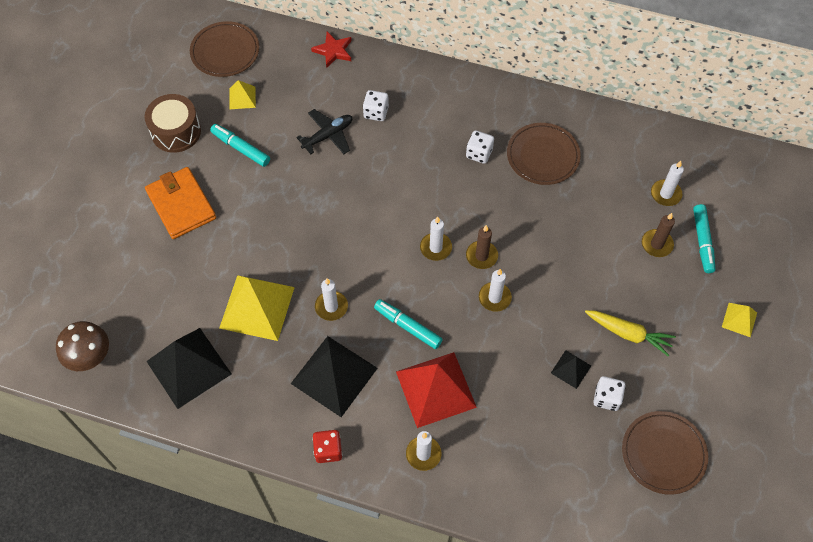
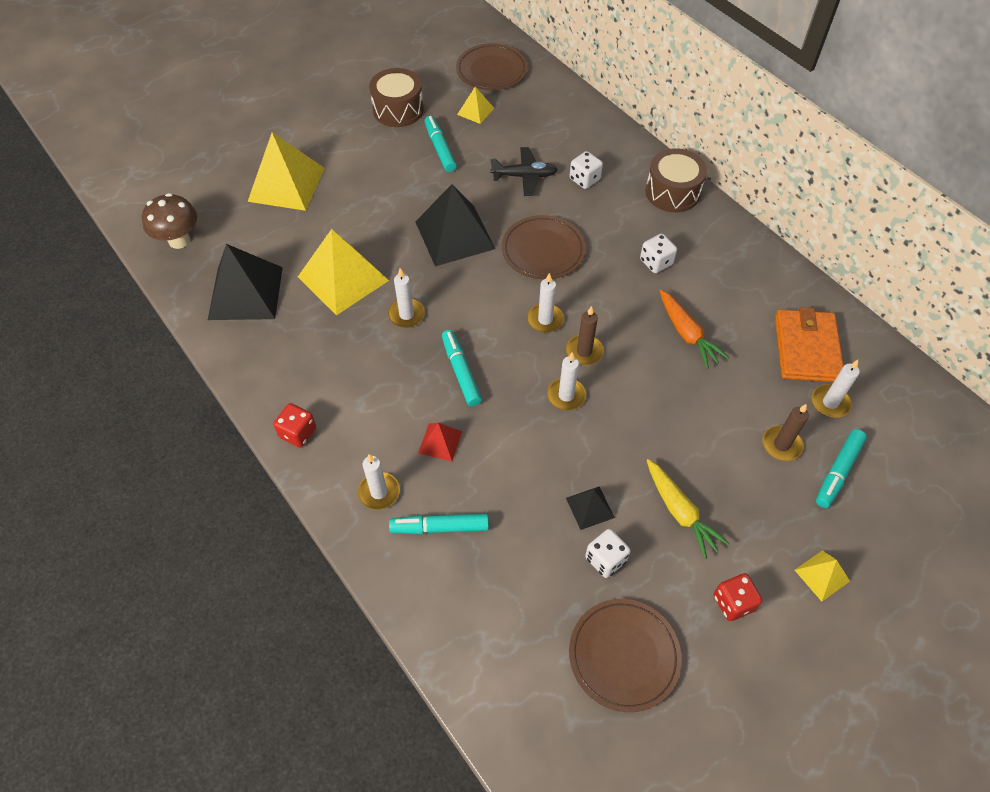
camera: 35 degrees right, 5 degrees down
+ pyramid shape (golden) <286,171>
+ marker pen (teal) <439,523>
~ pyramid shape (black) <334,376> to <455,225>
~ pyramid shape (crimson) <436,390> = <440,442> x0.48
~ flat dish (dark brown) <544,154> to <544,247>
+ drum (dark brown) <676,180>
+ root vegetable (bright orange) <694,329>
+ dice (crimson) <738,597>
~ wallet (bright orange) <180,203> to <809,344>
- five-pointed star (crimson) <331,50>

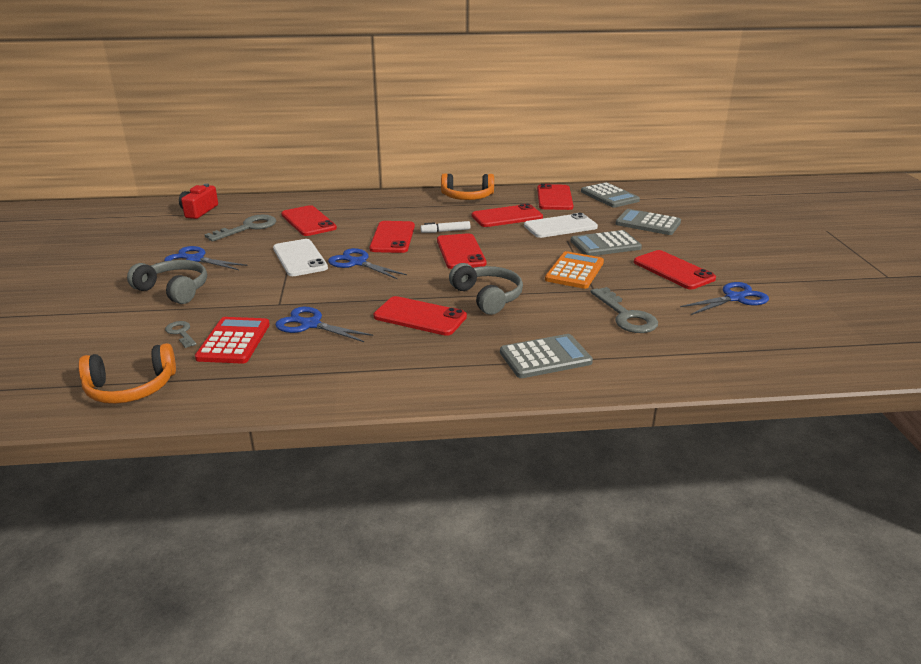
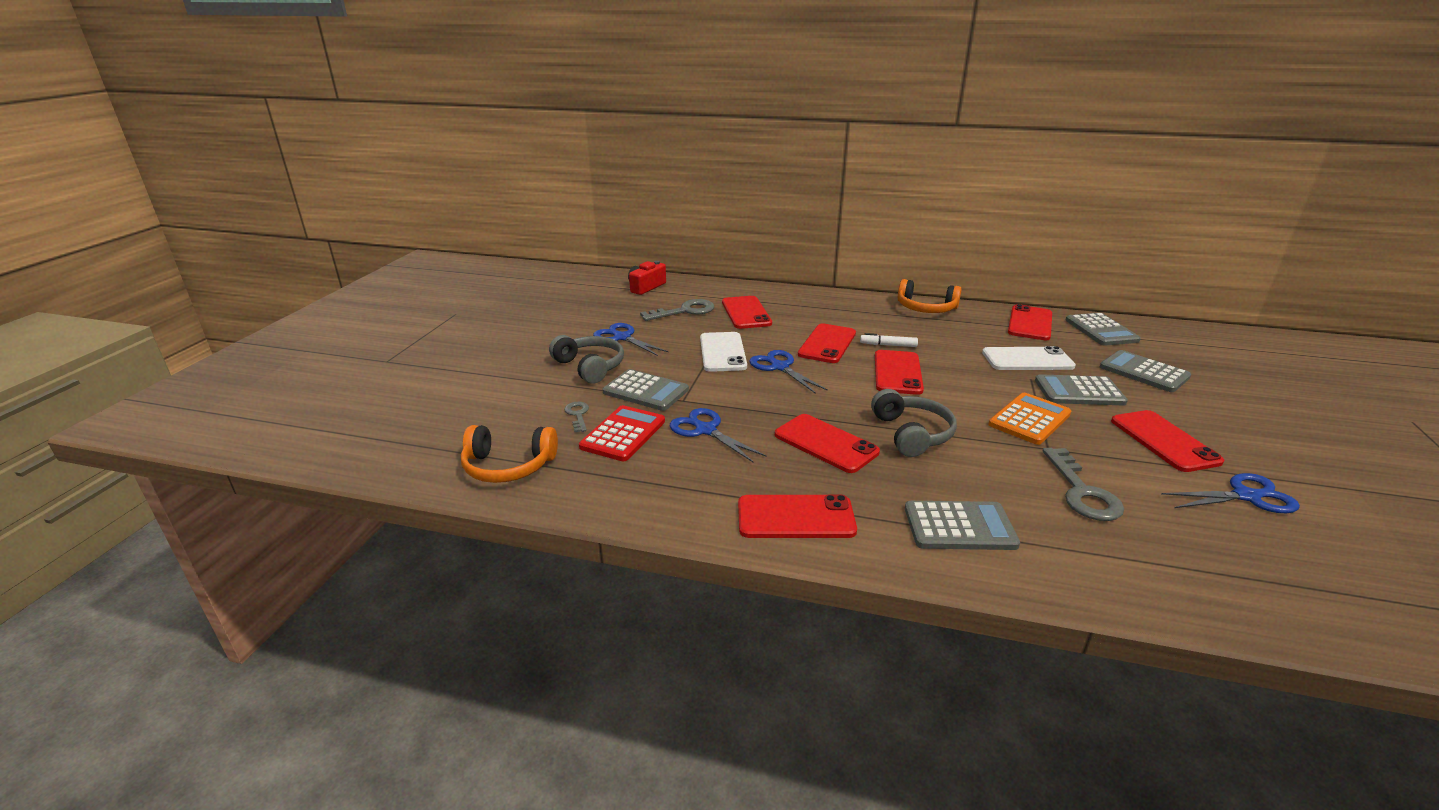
camera: 20 degrees right, 0 degrees up
+ calculator (grey) <646,390>
~ smartphone (crimson) <507,215> to <797,516>

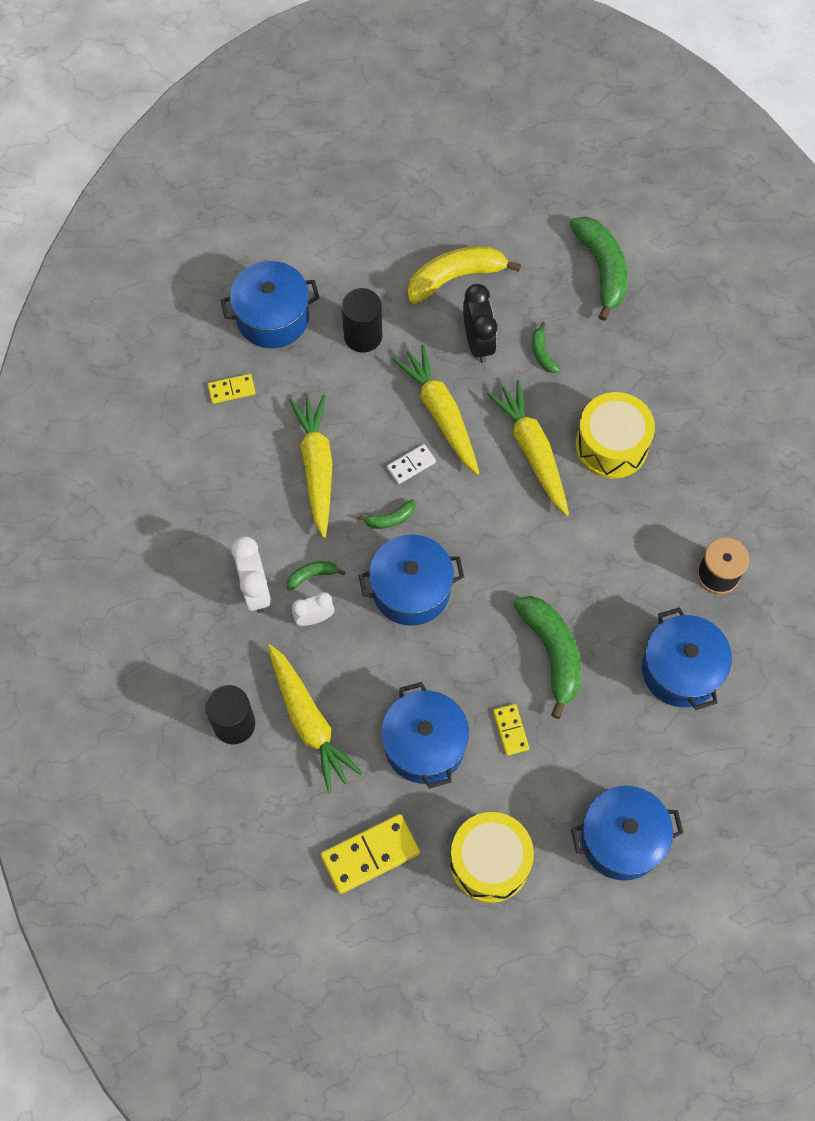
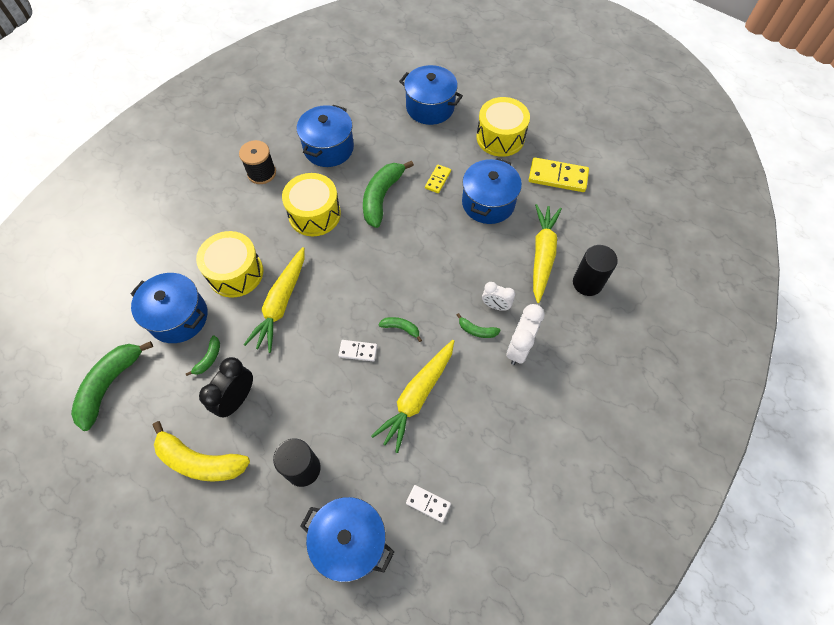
camera: 140 degrees left, 5 degrees down
~ cooking pot (blue) <411,580> to <169,308>
+ drum (golden) <311,204>
~ domino (golden) <232,389> to domino (white) <428,503>
- root vegetable (golden) <435,409>

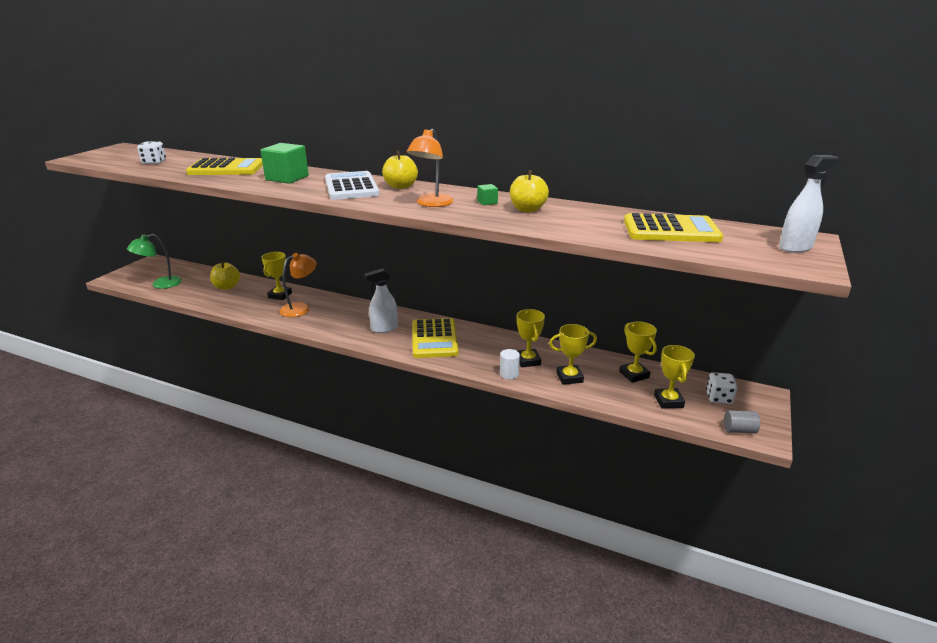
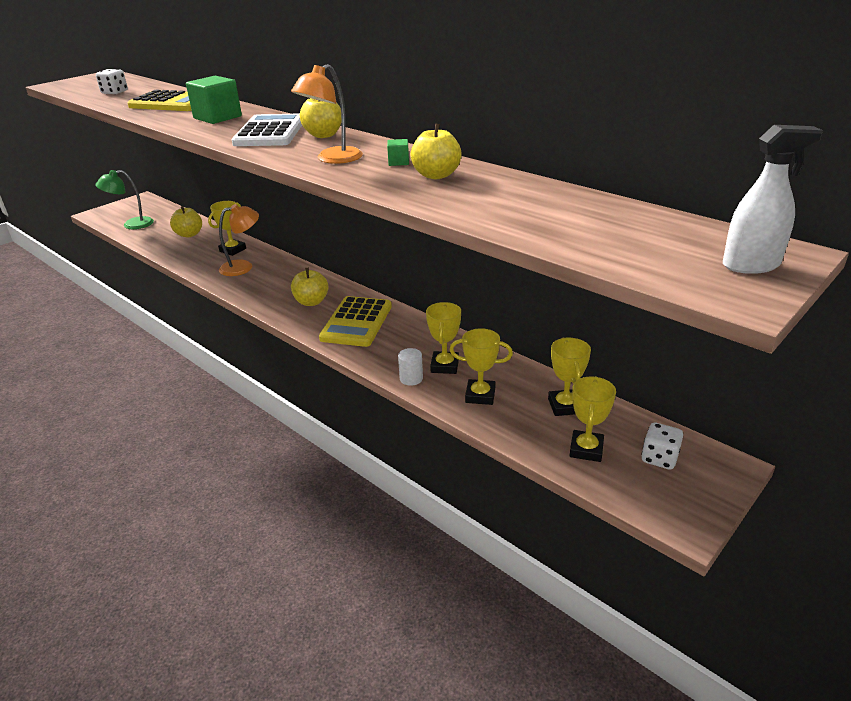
camera: 20 degrees right, 5 degrees up
~ sprayer (white) <381,300> to apple fruit (golden) <309,287>
- calculator (golden) <673,227>
- solid cylinder (grey) <742,421>

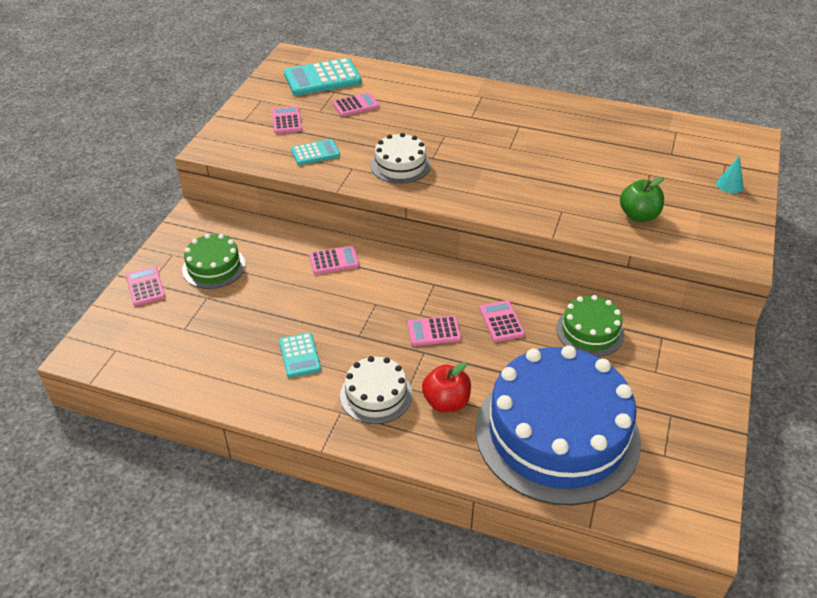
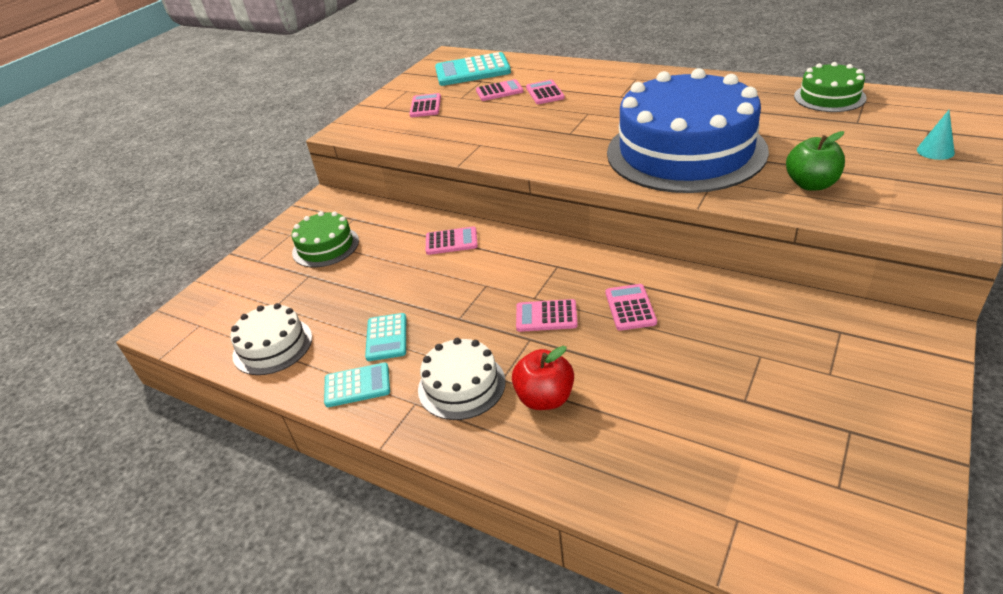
camera: 15 degrees right, 5 degrees down
~ cake (white) <401,158> to <271,339>
~ calculator (teal) <315,152> to <357,385>
~ calculator (pink) <146,286> to <545,92>
~ cake (blue) <558,425> to <688,130>
~ cake (green) <590,326> to <830,87>

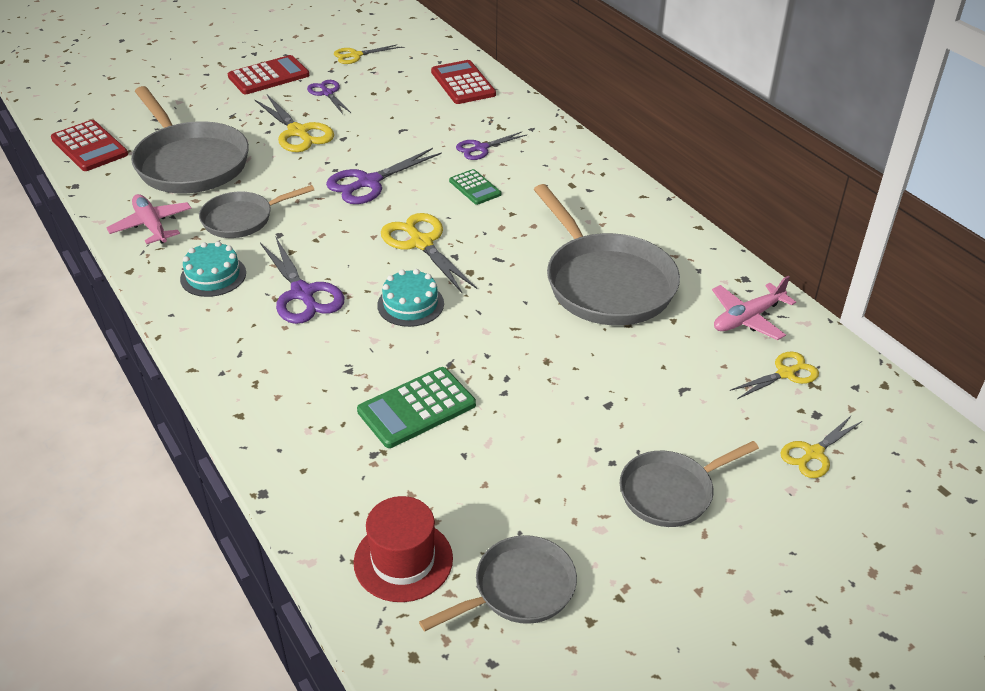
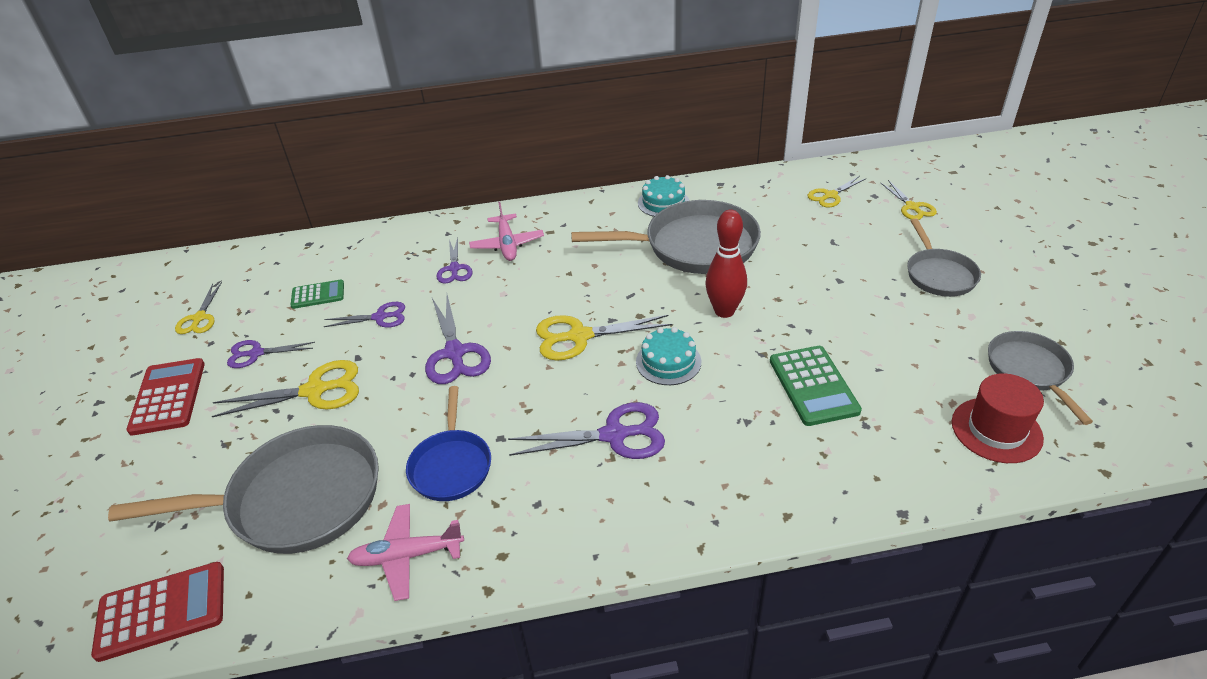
camera: 65 degrees left, 0 degrees up
~ calculator (green) <475,187> to <317,294>
+ pair of scissors (violet) <364,315>
~ frying pan (grey) <256,211> to frying pan (blue) <448,443>
~ aeroplane (pink) <754,308> to <506,231>
~ cake (teal) <213,269> to <663,196>
+ bowling pin (crimson) <726,263>
~ pair of scissors (golden) <774,375> = <837,191> 120 degrees counterclockwise
- calculator (crimson) <463,82>

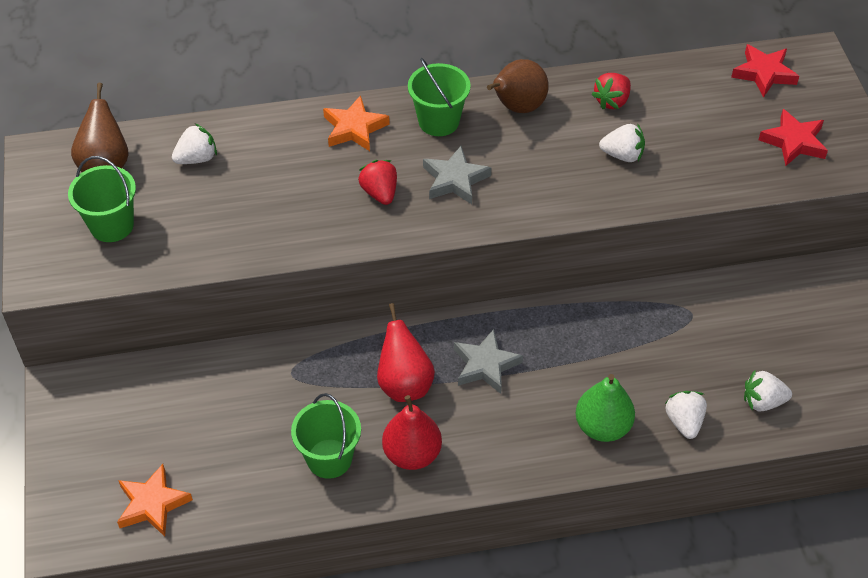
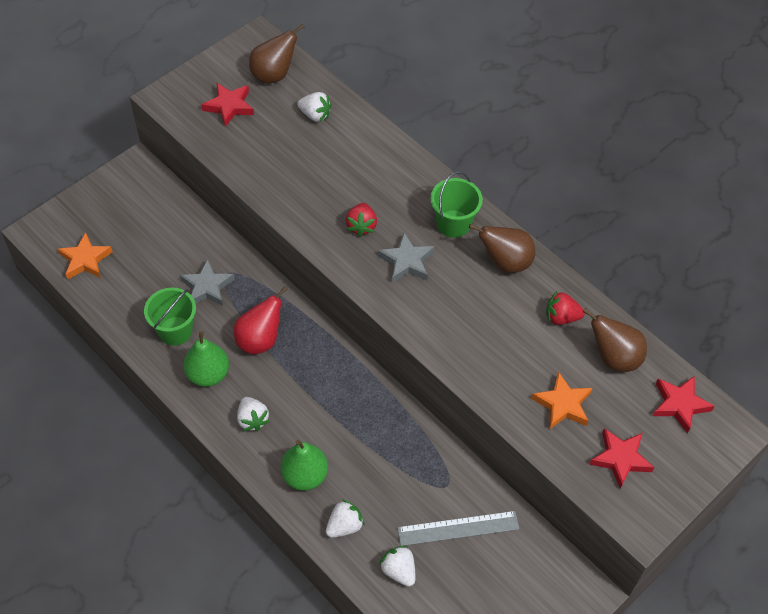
camera: 55 degrees right, 5 degrees up
~ five-pointed star (grey) <488,361> to <207,282>
~ pear (crimson) <412,432> to pear (green) <206,359>
~ pail (green) <102,199> to five-pointed star (crimson) <227,105>
~ toy strawberry (white) <622,143> to <253,414>
~ toy strawberry (crimson) <377,182> = <361,220> 150 degrees clockwise
+ ruler (grey) <458,528>
~ five-pointed star (bright orange) <356,123> to <561,401>
+ pear (dark brown) <615,340>

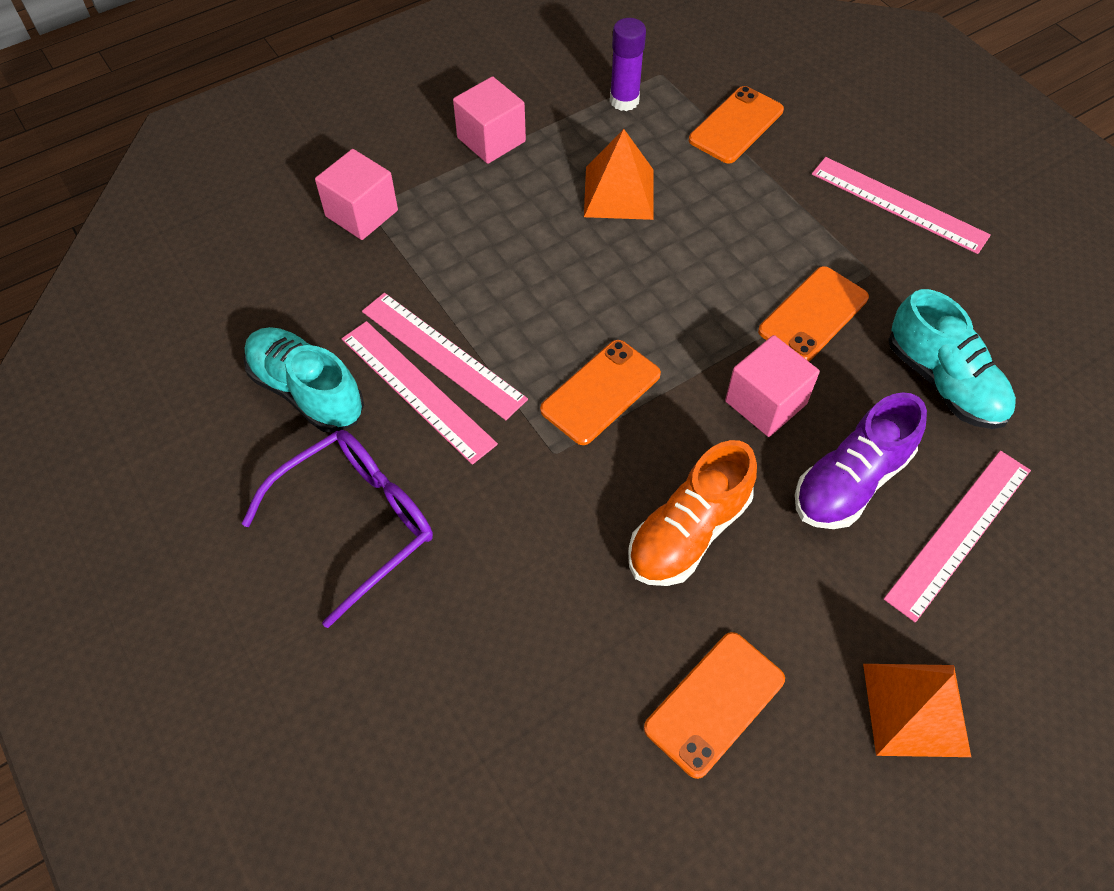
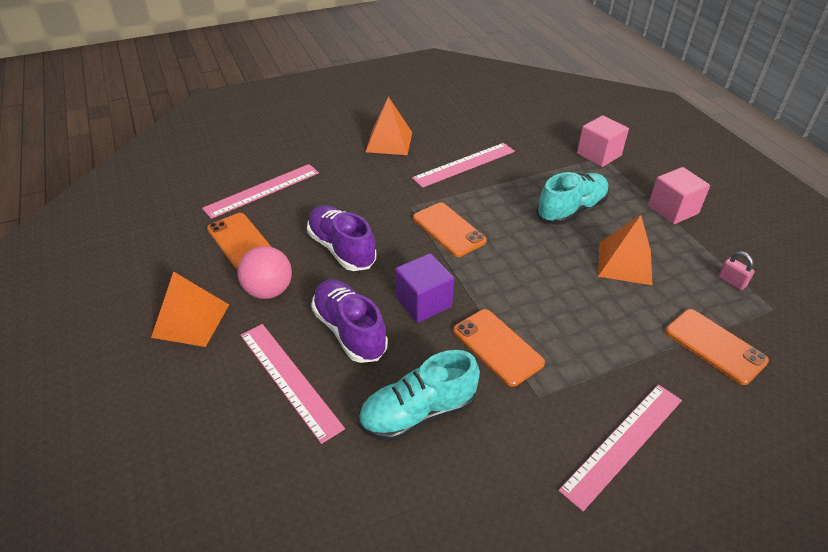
camera: 100 degrees right, 15 degrees down
~ ruler (pink) <445,356> to <260,191>
+ play ball (pink) <264,272>
~ shoe (bright orange) <692,513> to shoe (violet) <341,238>
~ glasses (violet) <337,529> to pyramid shape (bright orange) <389,126>
~ solid cube (pink) <772,386> to solid cube (violet) <424,288>
~ shoe (teal) <304,380> to <573,198>
~ glue stick (violet) <628,64> to padlock (pink) <736,270>

